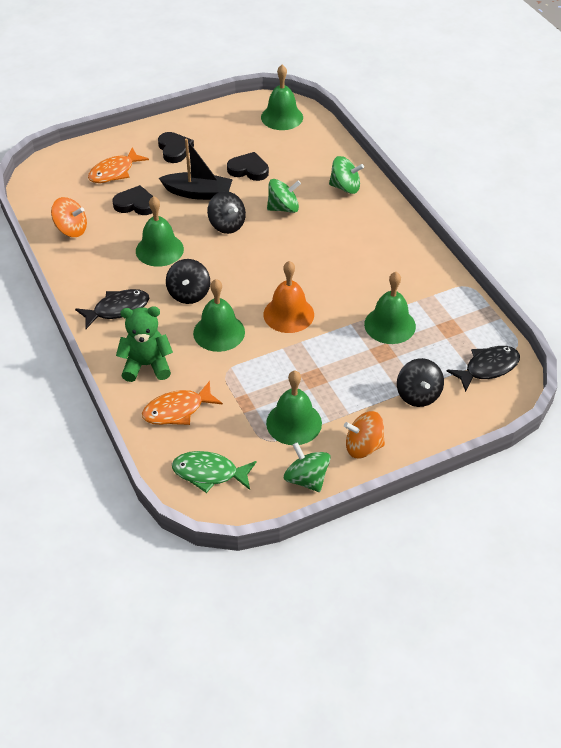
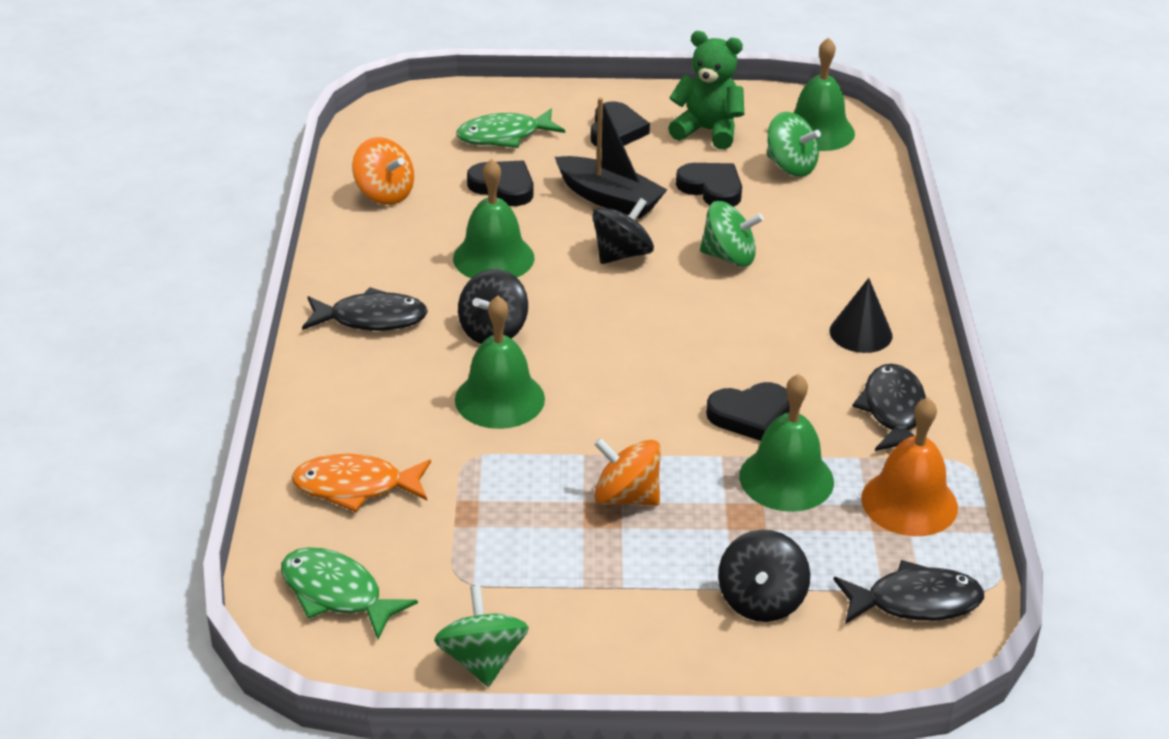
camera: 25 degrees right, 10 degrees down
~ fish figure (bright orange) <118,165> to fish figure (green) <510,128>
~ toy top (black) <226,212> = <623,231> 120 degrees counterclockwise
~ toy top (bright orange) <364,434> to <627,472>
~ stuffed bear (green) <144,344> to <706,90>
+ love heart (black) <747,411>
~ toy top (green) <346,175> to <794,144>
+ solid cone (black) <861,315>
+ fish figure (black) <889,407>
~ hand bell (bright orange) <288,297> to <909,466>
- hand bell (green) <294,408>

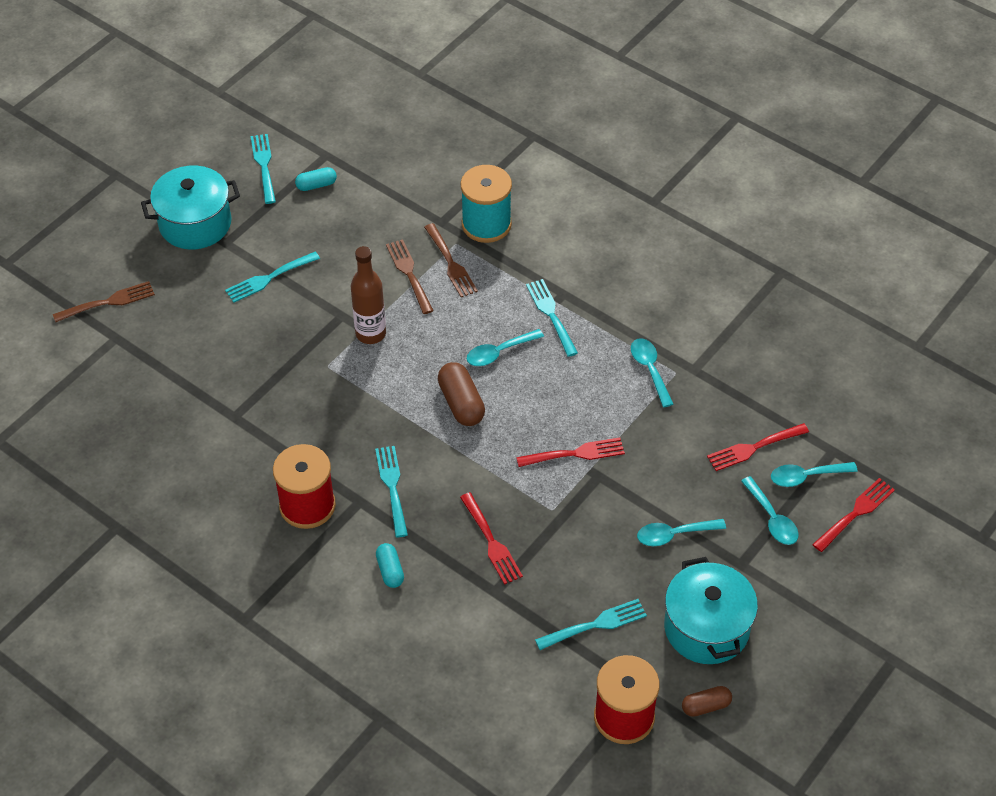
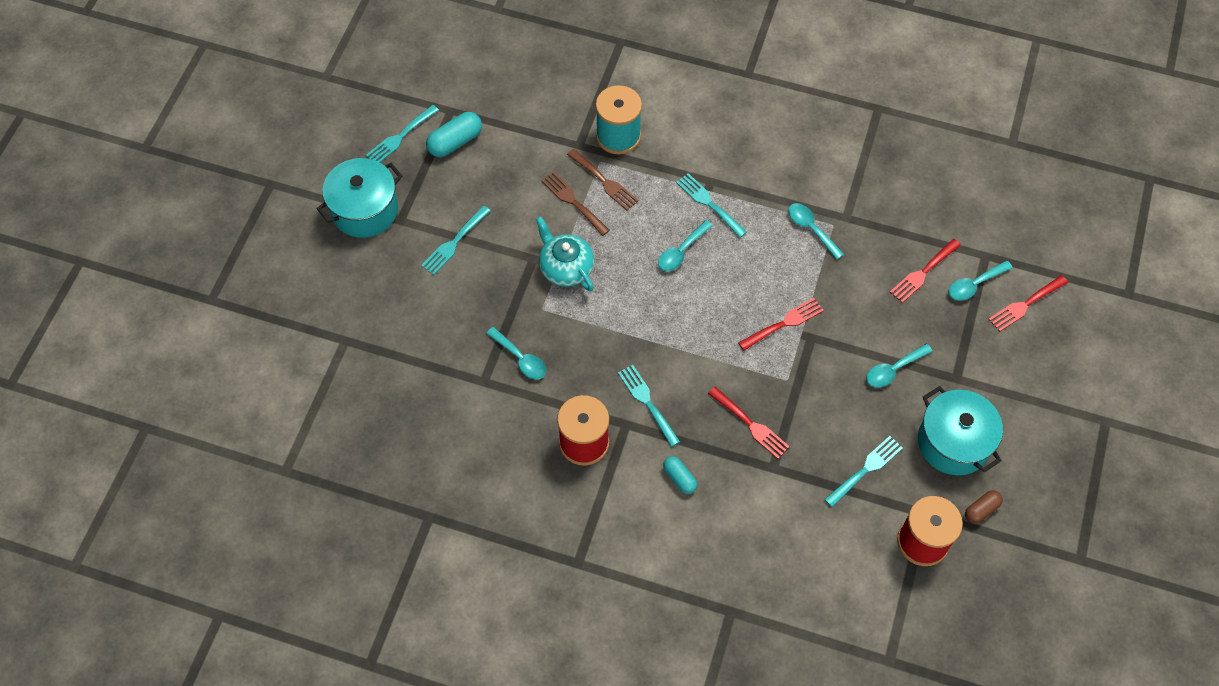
camera: 20 degrees left, 10 degrees up
~ dinner fork (teal) <263,169> = <402,133> 105 degrees counterclockwise
~ pill shape (teal) <316,179> = <454,134> x1.61
~ teaspoon (teal) <770,510> to <516,353>
~ bottle (dark brown) <368,295> to china teapot (teal) <565,254>
~ dinner fork (crimson) <853,515> = <1028,303> 150 degrees counterclockwise
- dinner fork (dark brown) <104,301>
- pill shape (dark brown) <461,394>

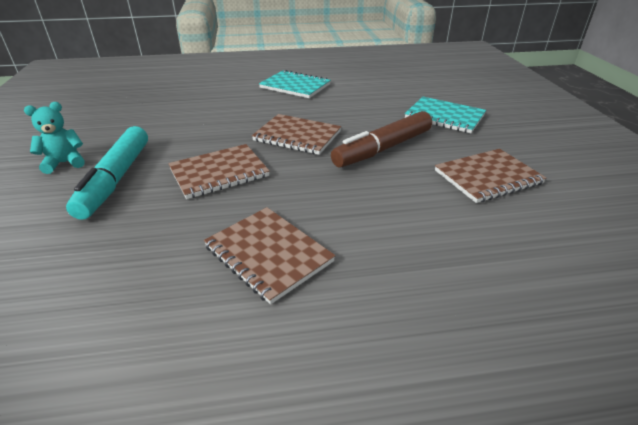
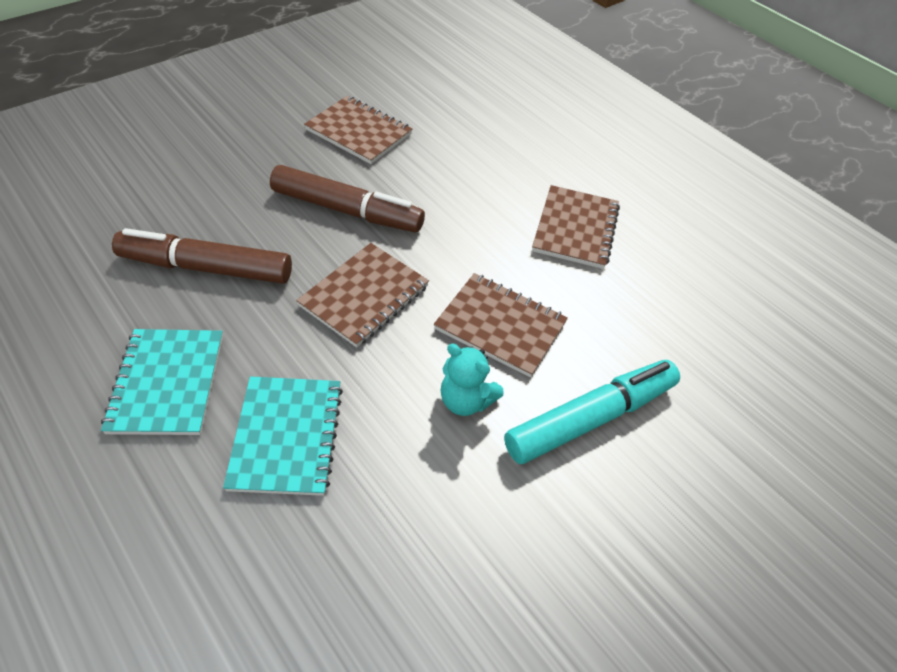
camera: 125 degrees left, 15 degrees up
+ marker pen (dark brown) <202,256>
~ exercise book (teal) <445,115> to <283,436>
~ exercise book (dark brown) <296,134> = <362,295> 45 degrees clockwise
~ stuffed bear (teal) <54,138> to <472,380>

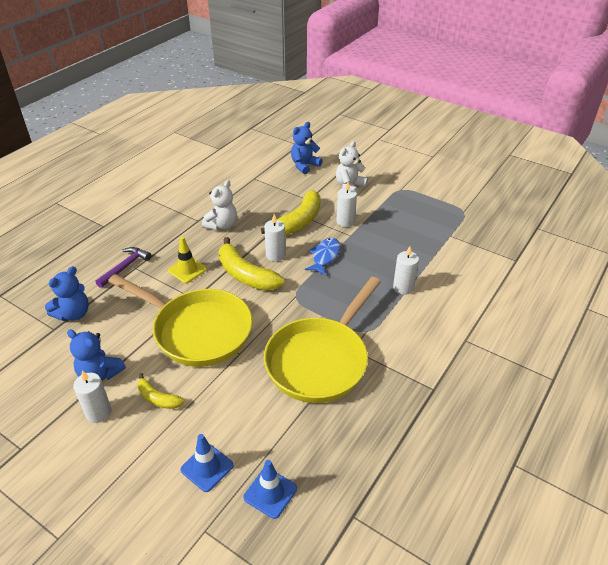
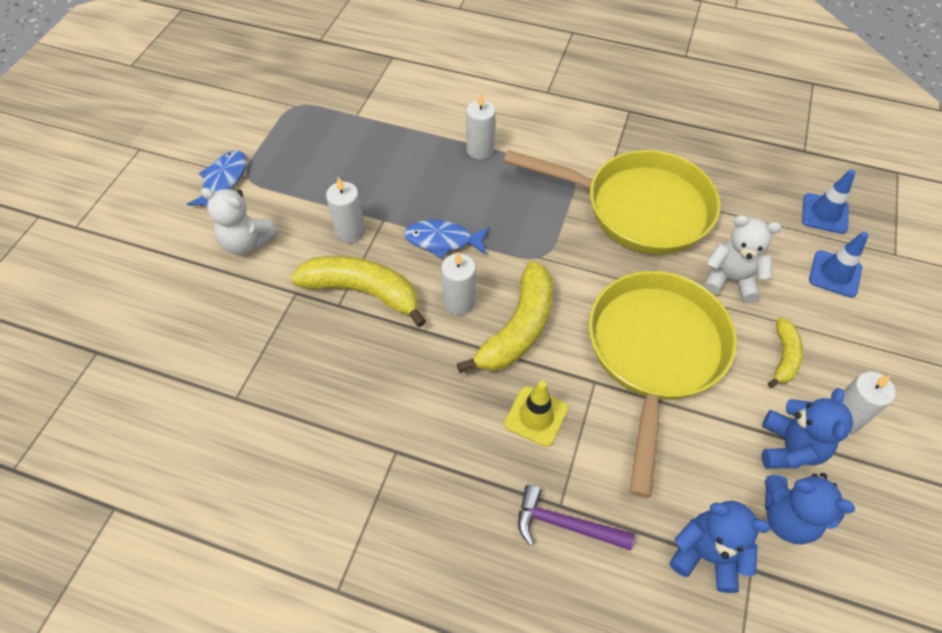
camera: 105 degrees left, 15 degrees up
+ fish figure (blue) <217,178>
~ stuffed bear (white) <219,205> to <742,258>
~ stuffed bear (blue) <307,148> to <810,509>

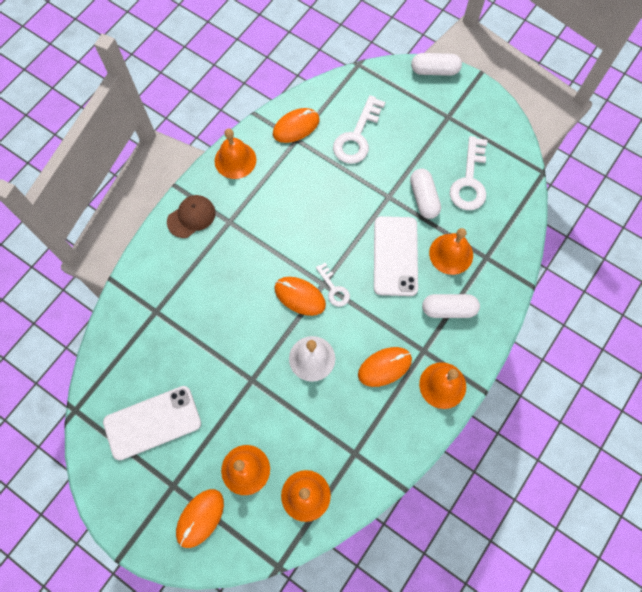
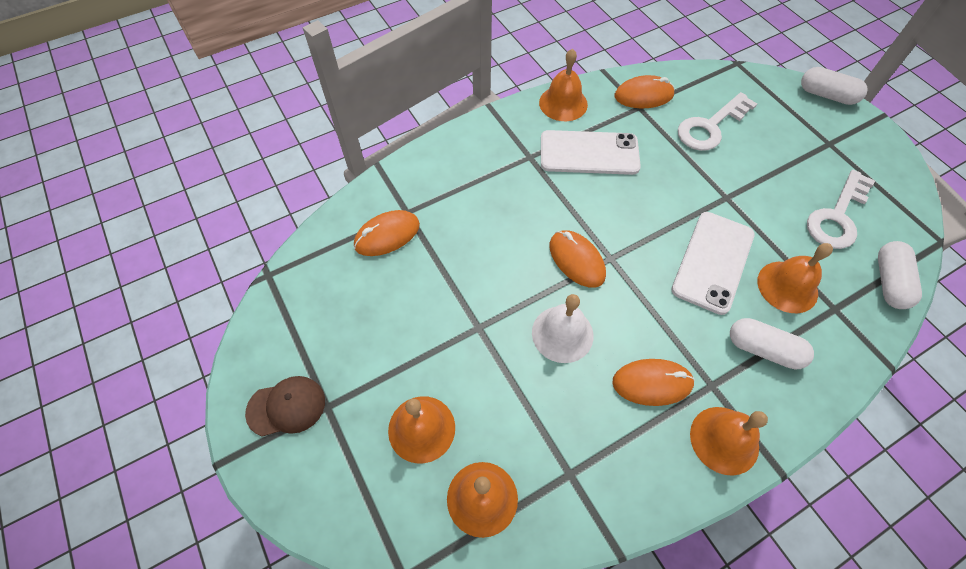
camera: 25 degrees right, 10 degrees down
~ cap (dark brown) <191,216> to <285,406>
~ mouse (bright orange) <200,518> to <387,233>
~ smartphone (white) <152,423> to <591,152>
~ pill shape (white) <425,193> to <900,275>
- latchkey (white) <333,285>

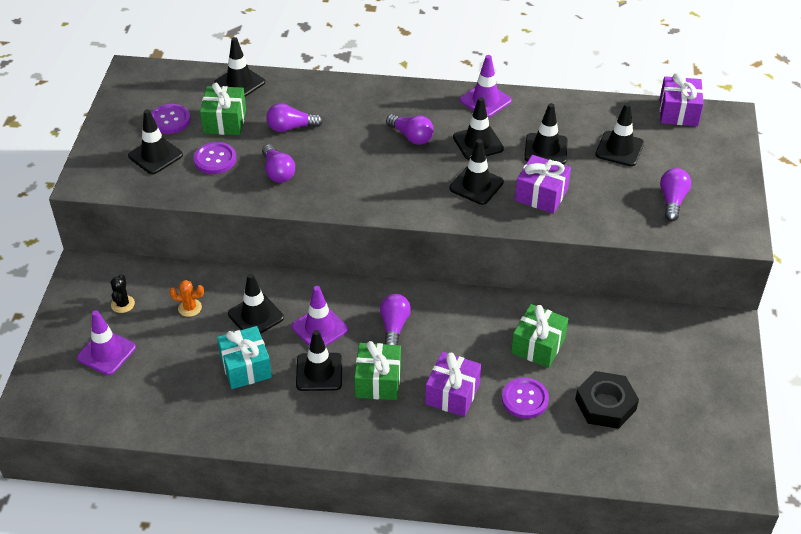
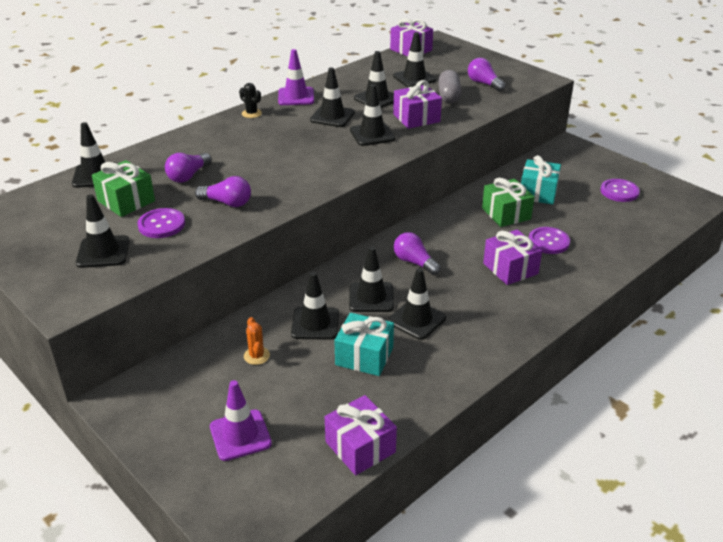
camera: 50 degrees left, 10 degrees down
~ saguaro cactus (black) <123,293> to <250,100>
~ saguaro cactus (bright orange) <186,298> = <257,341> 60 degrees counterclockwise
+ present (violet) <361,435>
~ safety cone (violet) <320,316> to safety cone (black) <371,279>
+ pill shape (grey) <449,86>
+ present (teal) <541,179>
~ shirt button (violet) <171,119> to <620,190>
- present (green) <377,370>
- bulb (violet) <410,129>
- nut (black) <607,400>

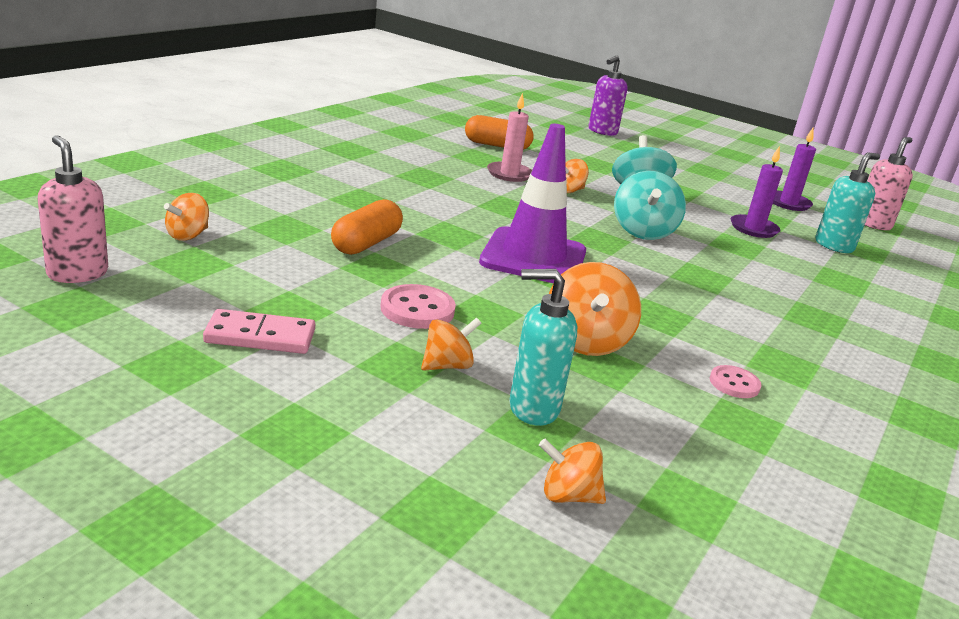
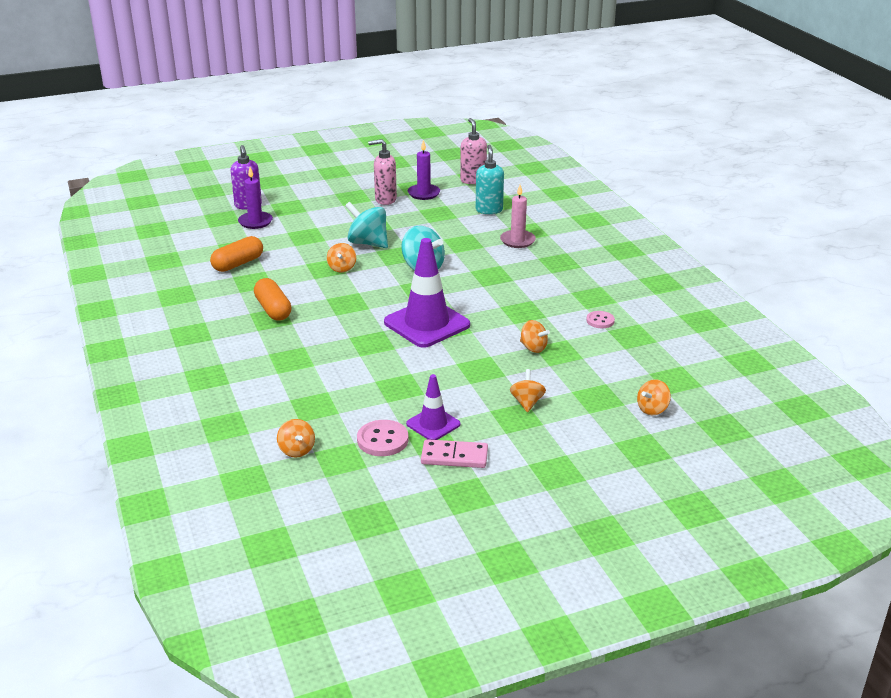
camera: 50 degrees left, 5 degrees up
~ candle (violet) <757,192> to <255,198>
~ pill shape (bright orange) <367,227> to <273,299>
~ shirt button (pink) <418,306> to <382,438>
~ soap dispenser (pink) <73,209> to <382,172>
+ safety cone (violet) <433,407>
~ domino (pink) <259,331> = <454,453> 60 degrees clockwise
~ candle (pink) <509,137> to <518,216>
~ toy top (bright orange) <595,309> = <535,336> x0.59
- soap dispenser (teal) <543,347>

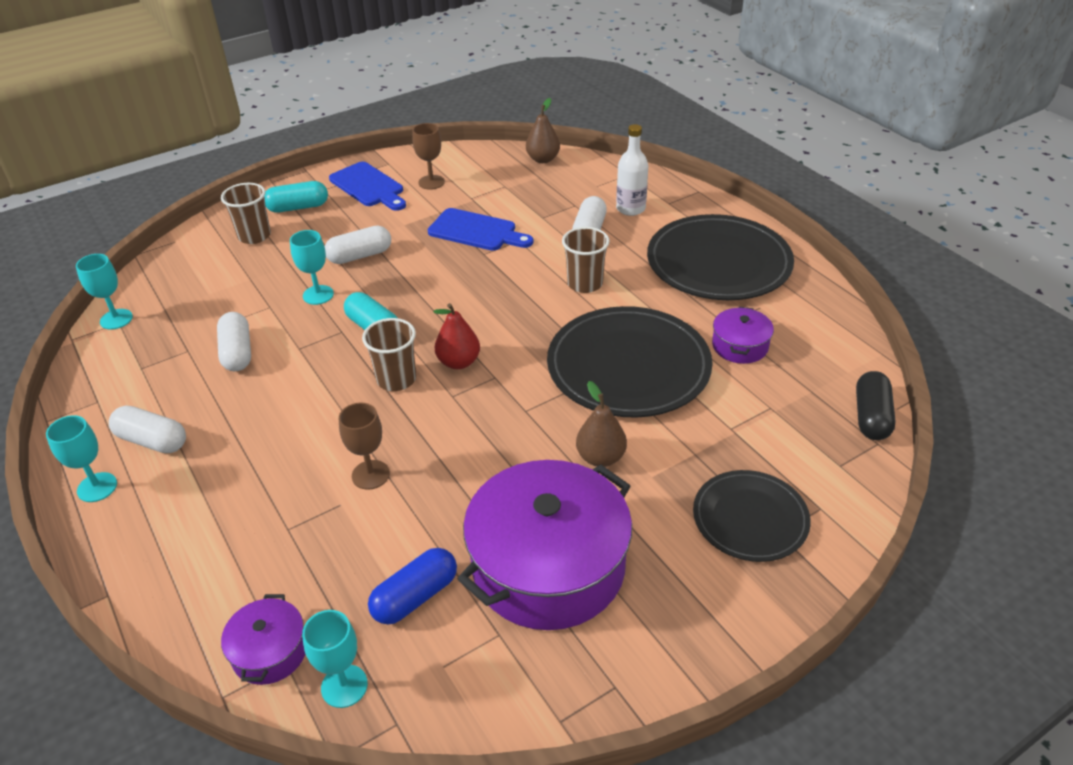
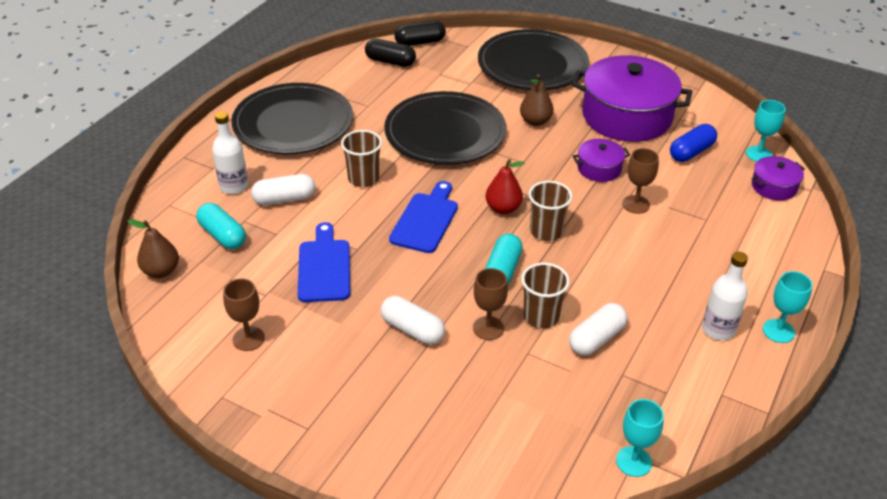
camera: 120 degrees left, 0 degrees up
~ pill shape (teal) <296,197> to <221,226>
+ pill shape (black) <390,53>
~ bread board (blue) <367,186> to <423,217>
~ chalice (teal) <312,267> to chalice (dark brown) <490,304>
~ flat dish (black) <752,516> = <533,59> x1.68
~ beaker (dark brown) <246,213> to <545,296>
~ cooking pot (violet) <743,335> to <601,160>
~ pill shape (blue) <412,586> = <693,143> 60 degrees counterclockwise
~ pill shape (white) <147,429> to bottle (white) <725,296>

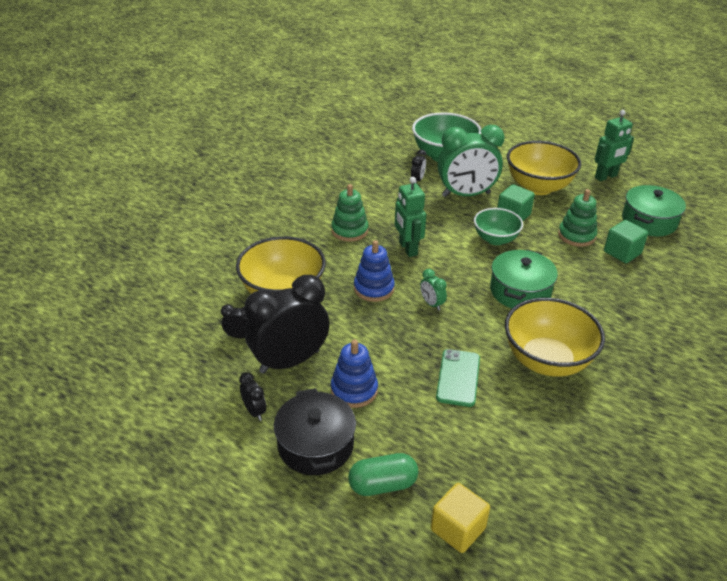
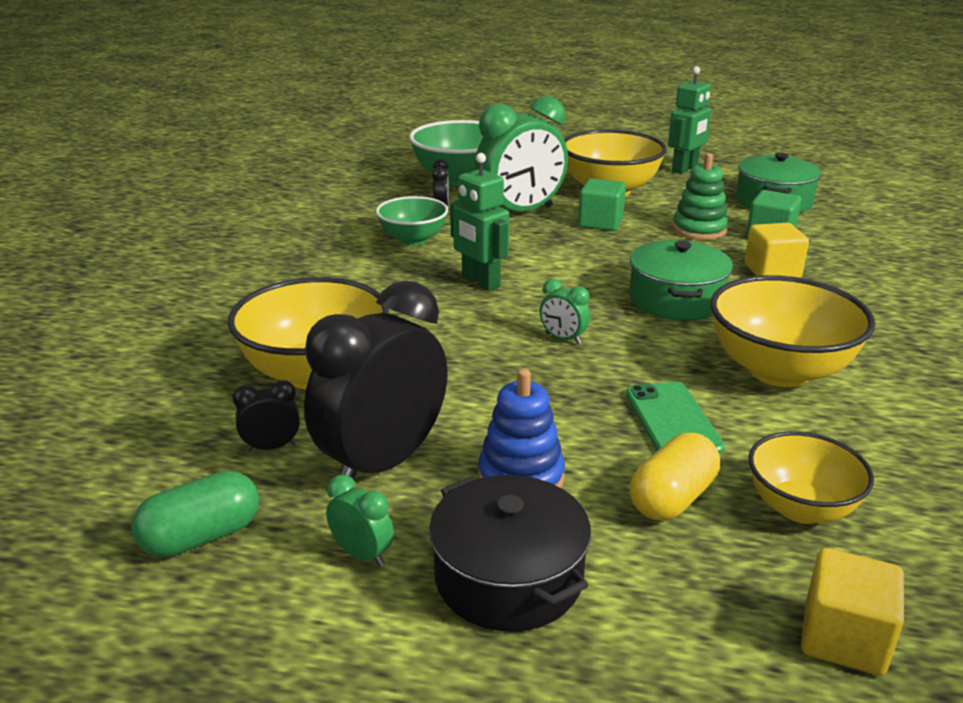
camera: 20 degrees left, 10 degrees down
~ pill shape (green) <383,474> to <195,514>
~ bedside clock (black) <252,396> to bedside clock (green) <360,521>
~ serving bowl (green) <498,226> to <412,221>
+ pill shape (golden) <675,477>
+ solid cube (golden) <777,250>
+ serving bowl (golden) <811,477>
- ring stacker (green) <349,213>
- ring stacker (blue) <374,271>

